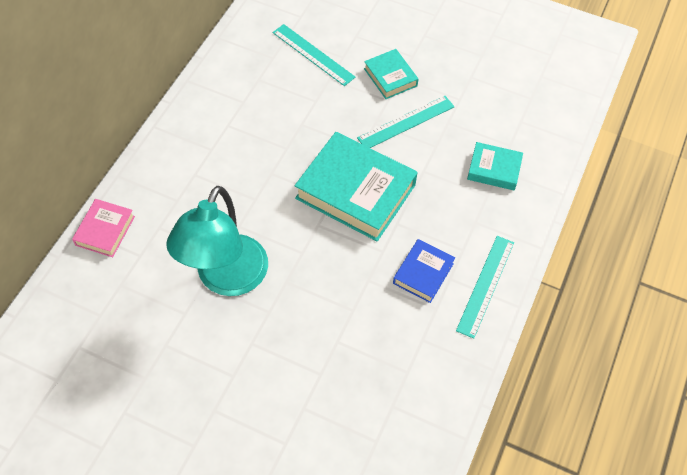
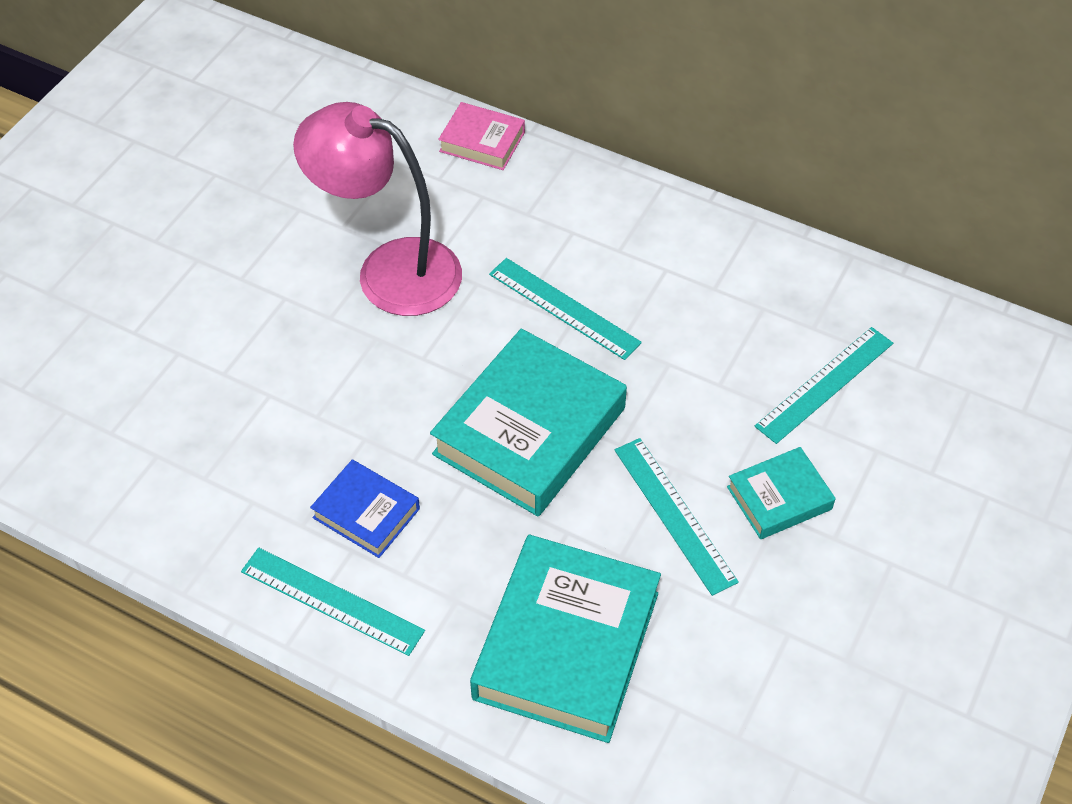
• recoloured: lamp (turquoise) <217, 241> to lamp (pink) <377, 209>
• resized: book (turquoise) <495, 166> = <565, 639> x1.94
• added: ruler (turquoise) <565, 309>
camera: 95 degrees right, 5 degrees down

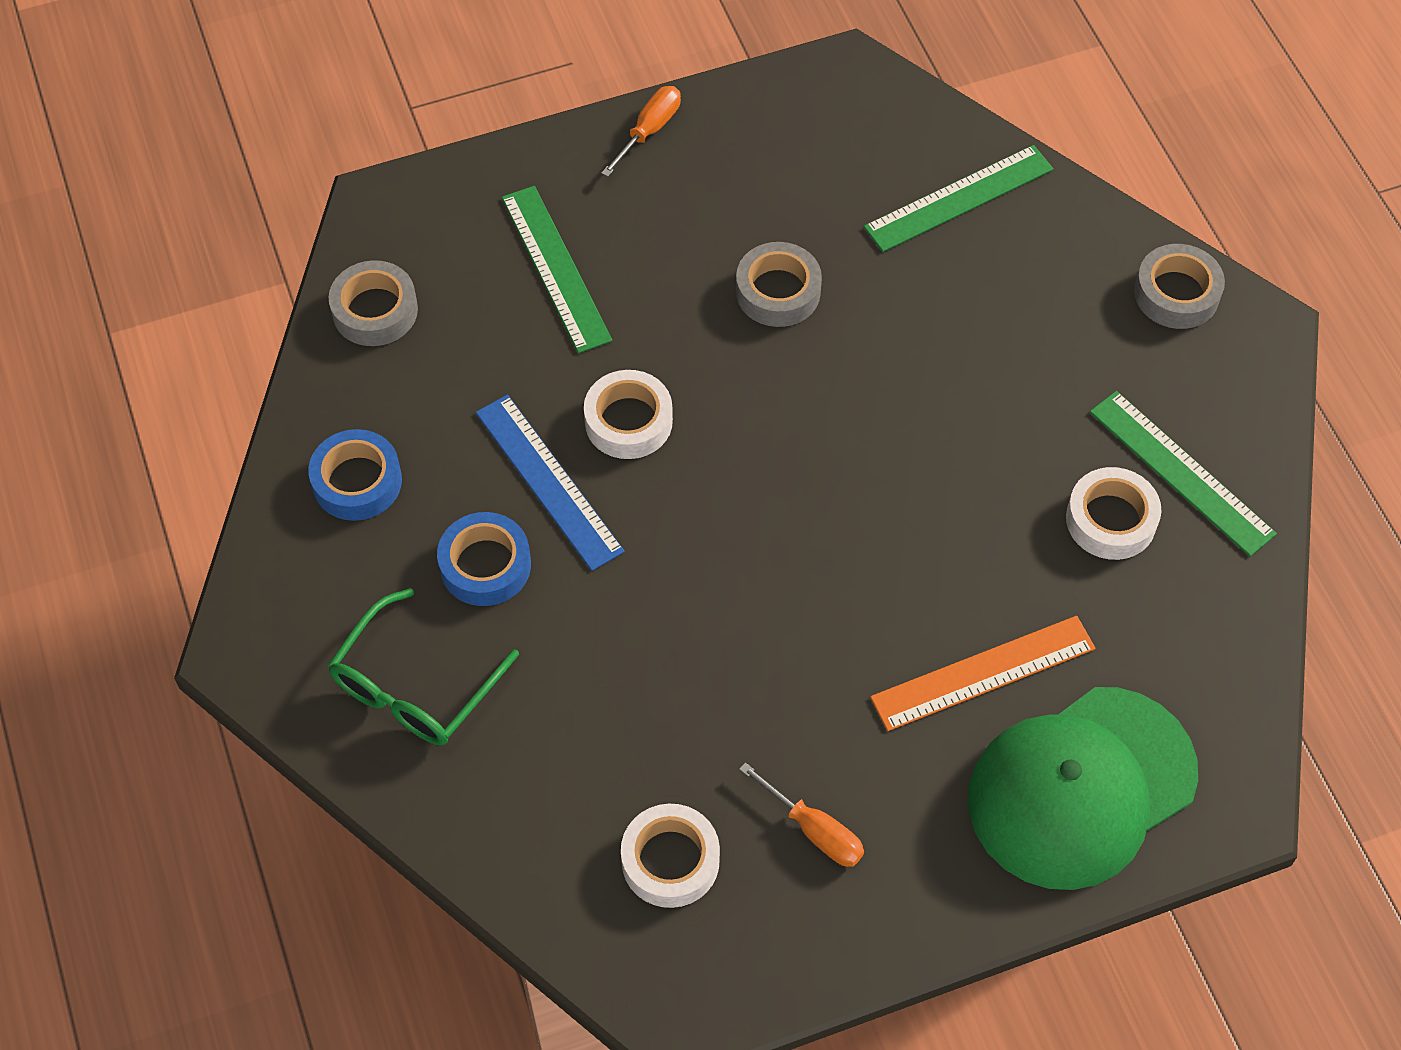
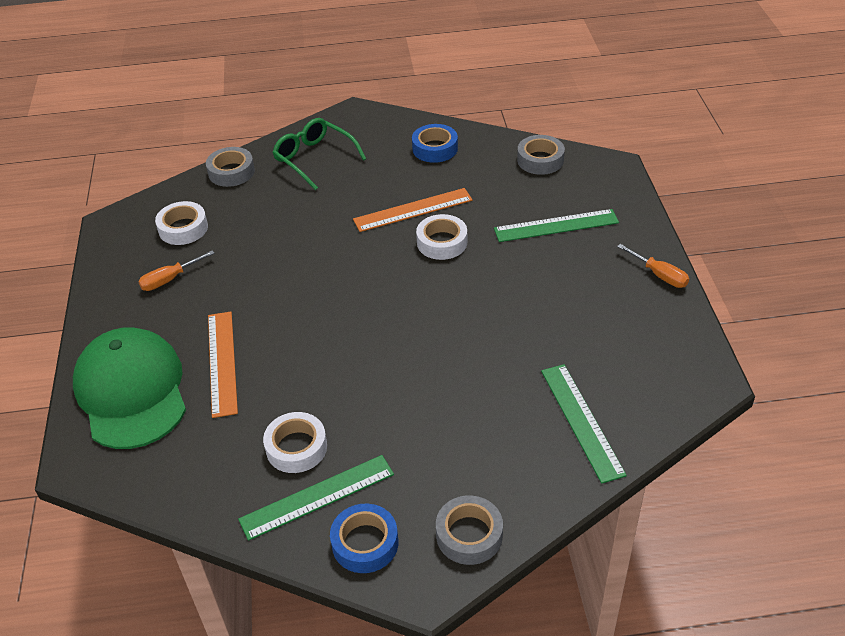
• moved: tape (blue) <484, 559> to <364, 538>
• recoloured: ruler (blue) <550, 483> to ruler (orange) <413, 210>
• moved: tape (grey) <779, 284> to <230, 167>
camera: 105 degrees right, 15 degrees down

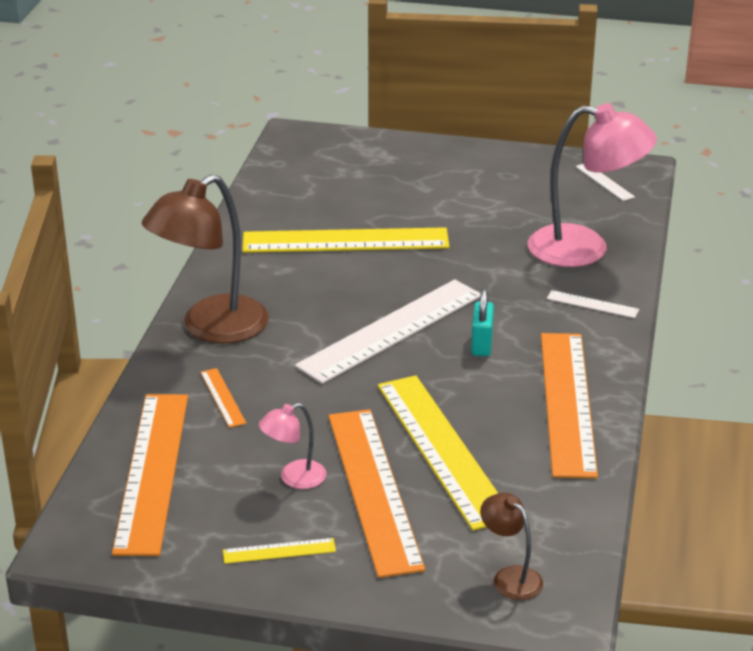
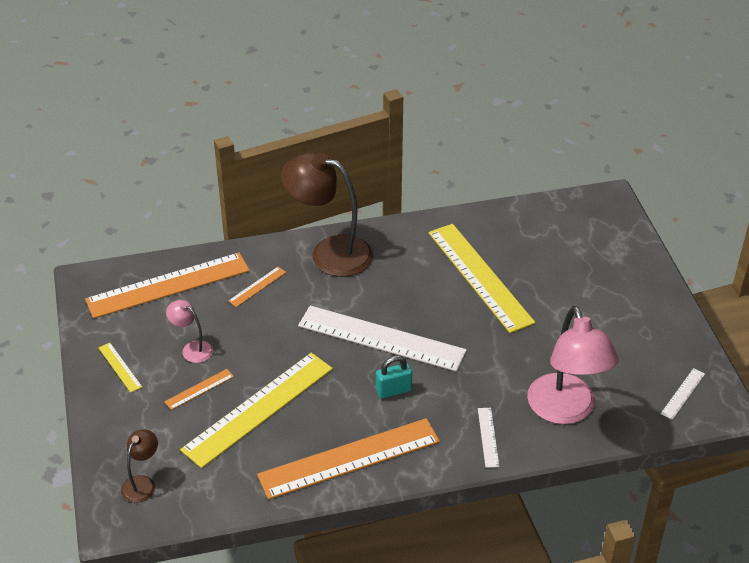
• resized: ruler (orange) <376, 493> = <199, 389> x0.42
camera: 65 degrees right, 10 degrees up

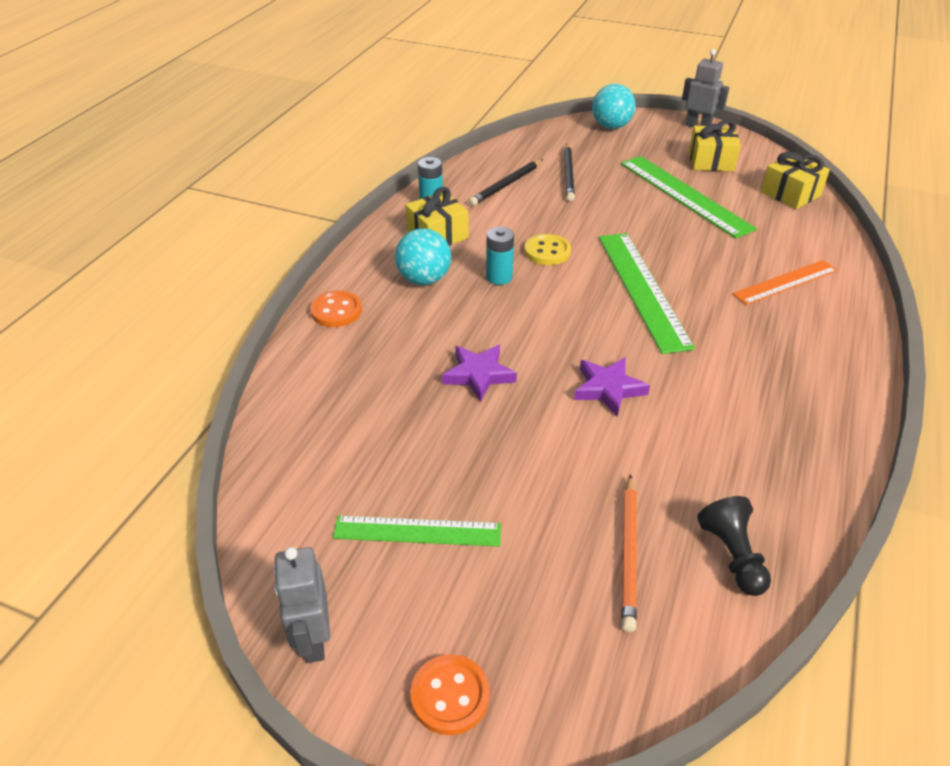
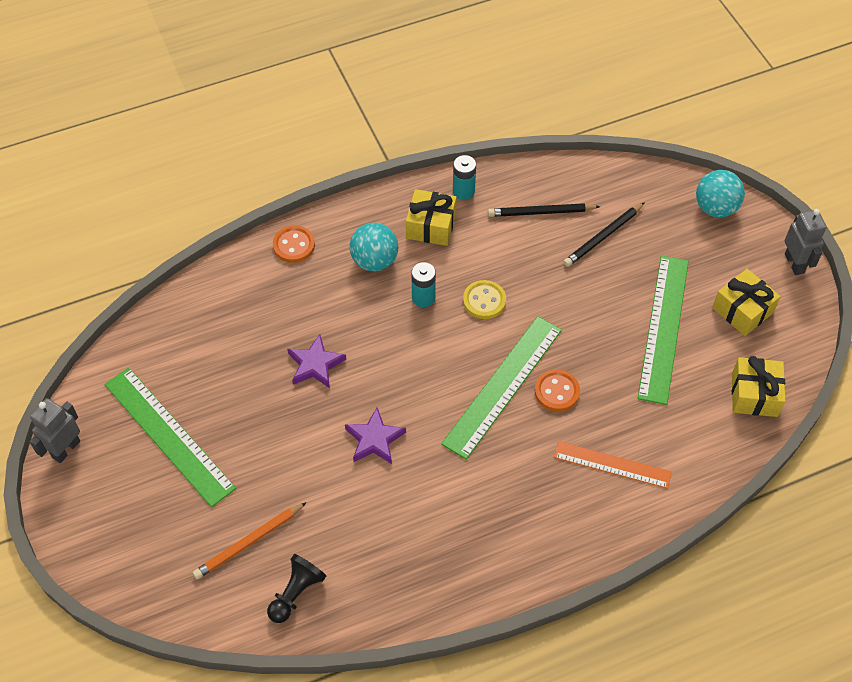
• resized: ruler (green) <417, 531> = <170, 437> x1.60
• moved: button (orange) <450, 694> to <557, 391>
camera: 45 degrees right, 15 degrees up

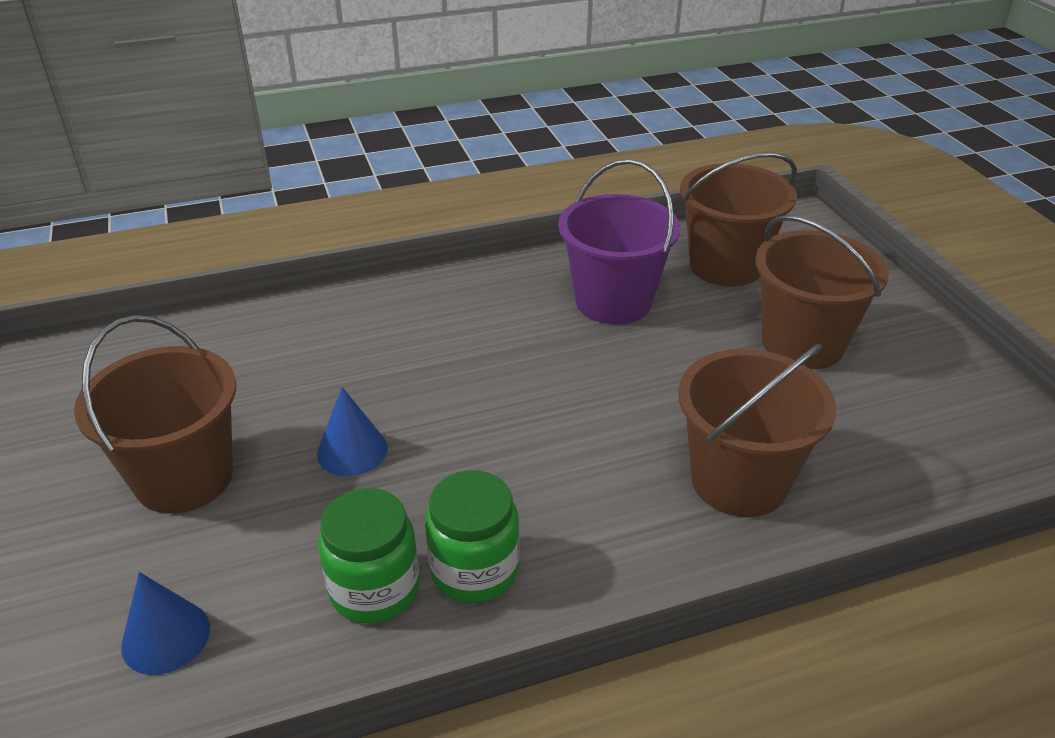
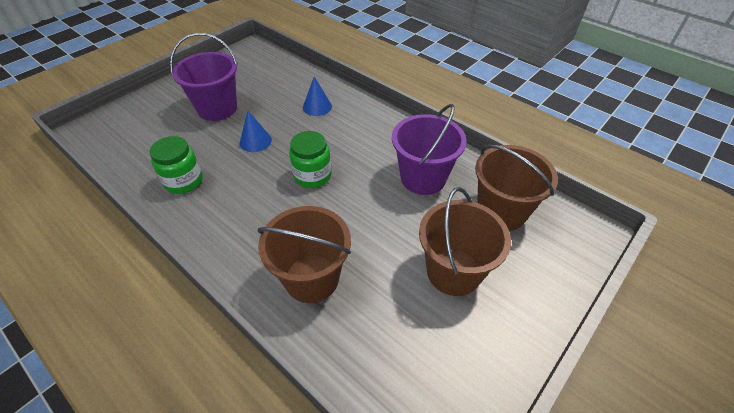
• recoloured: bucket (brown) <155, 414> to bucket (purple) <204, 77>
• moved: cone (blue) <165, 623> to <317, 96>
• moved: jar (green) <472, 536> to <310, 159>
camera: 60 degrees right, 10 degrees up

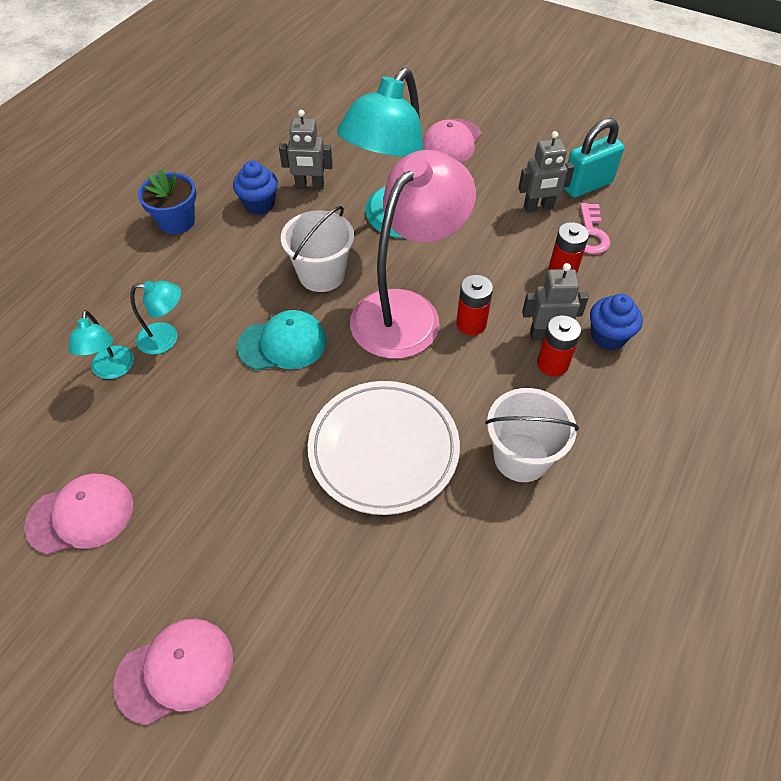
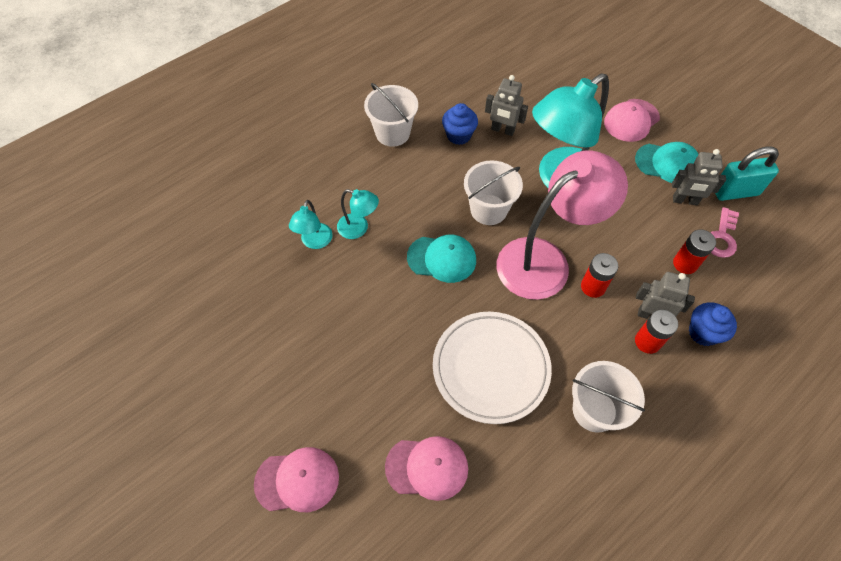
• moved: cap (pink) <78, 514> to <426, 468>
• replaced: flower pot (blue) <167, 201> to bucket (white) <391, 115>
• added: cap (turquoise) <667, 162>
camera: 20 degrees right, 5 degrees up

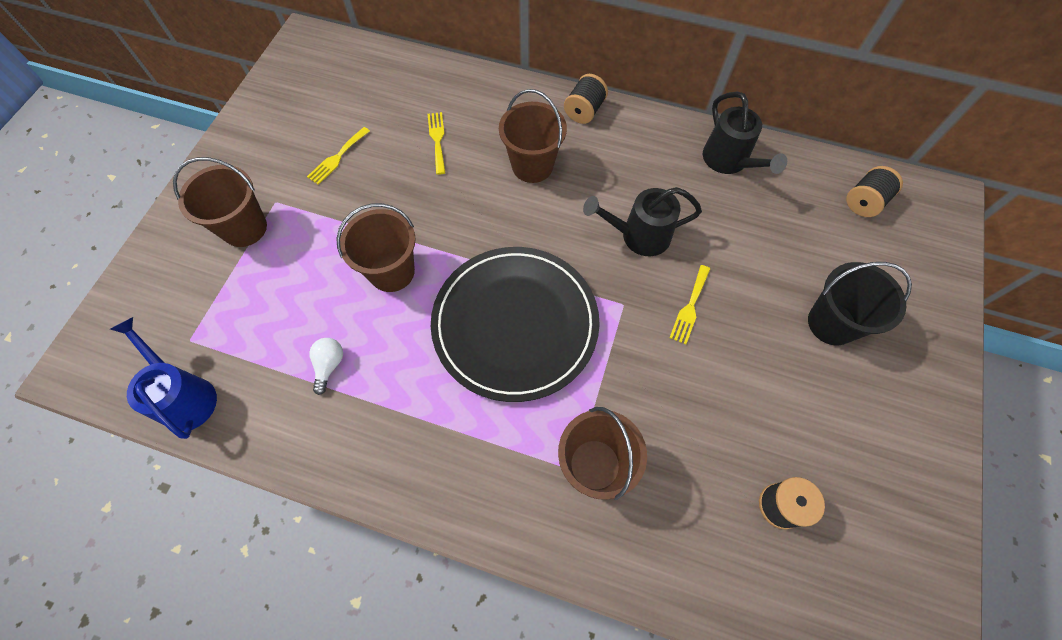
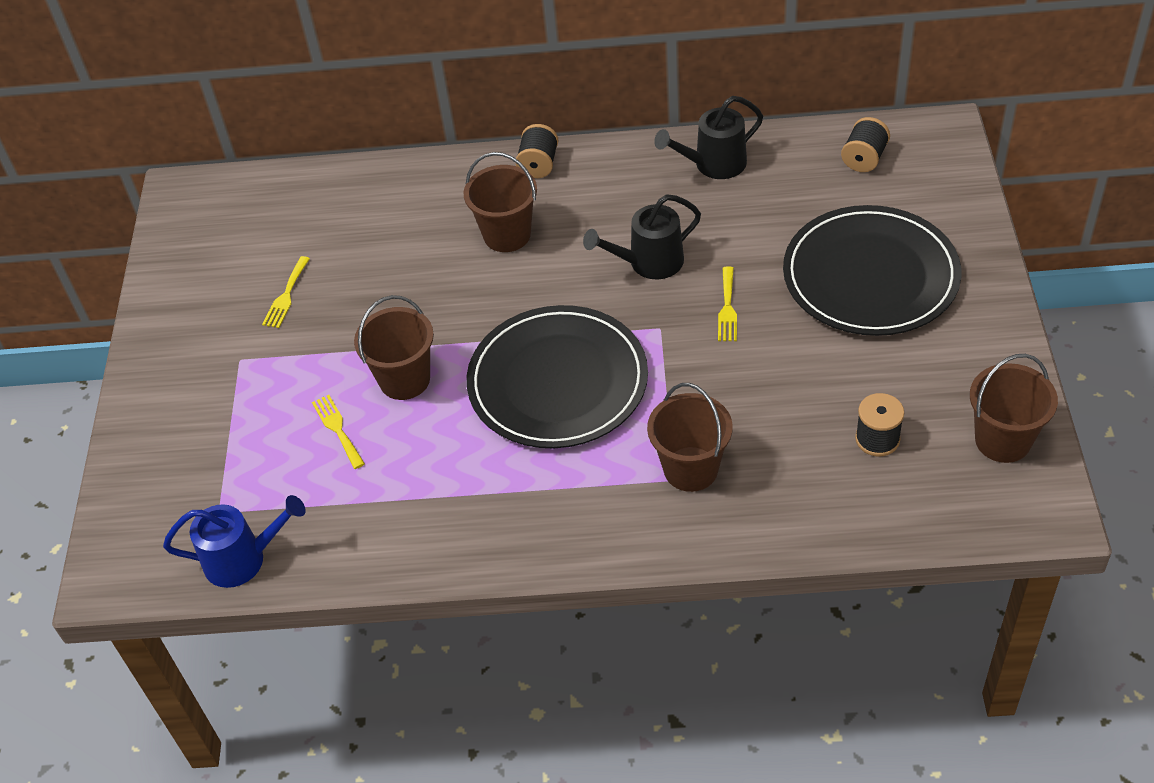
• turned: watering can (blue) <163, 378> = <234, 541> 135 degrees clockwise
• moved: bucket (brown) <220, 202> to <1014, 408>
• removed: light bulb (white) <326, 366>
• moved: fork (yellow) <437, 143> to <338, 432>
• turned: watering can (black) <745, 132> = <708, 137> 105 degrees clockwise
• replaced: bucket (black) <860, 303> to plate (black) <872, 270>
camera: 15 degrees left, 15 degrees down

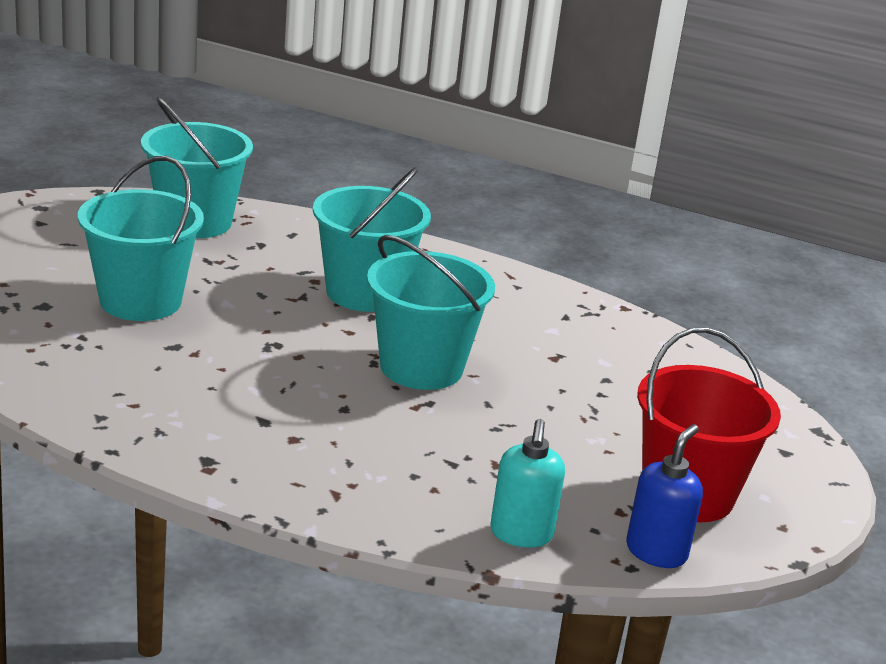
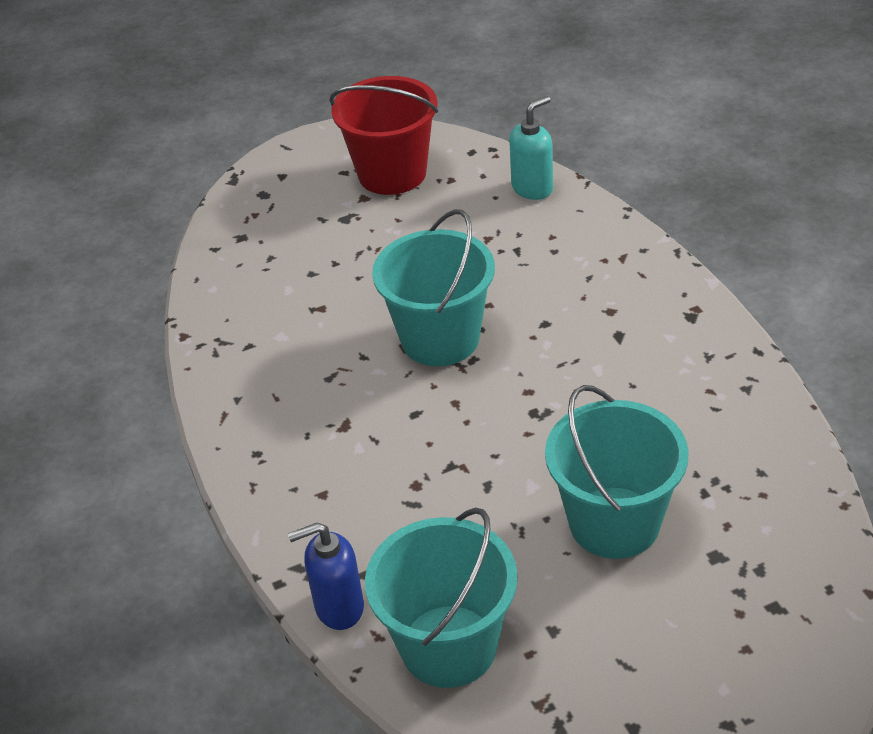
• removed: bucket (turquoise) <372, 239>
• moved: soap dispenser (blue) <664, 496> to <326, 576>
camera: 130 degrees left, 15 degrees up

